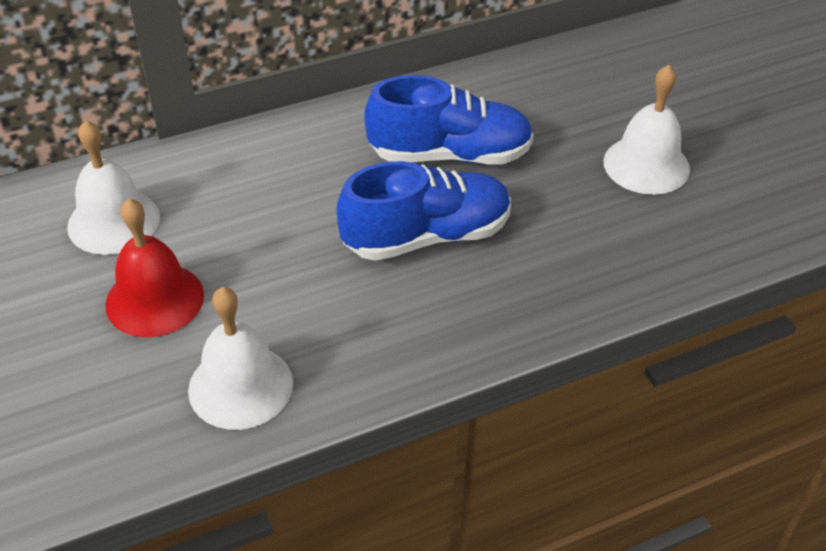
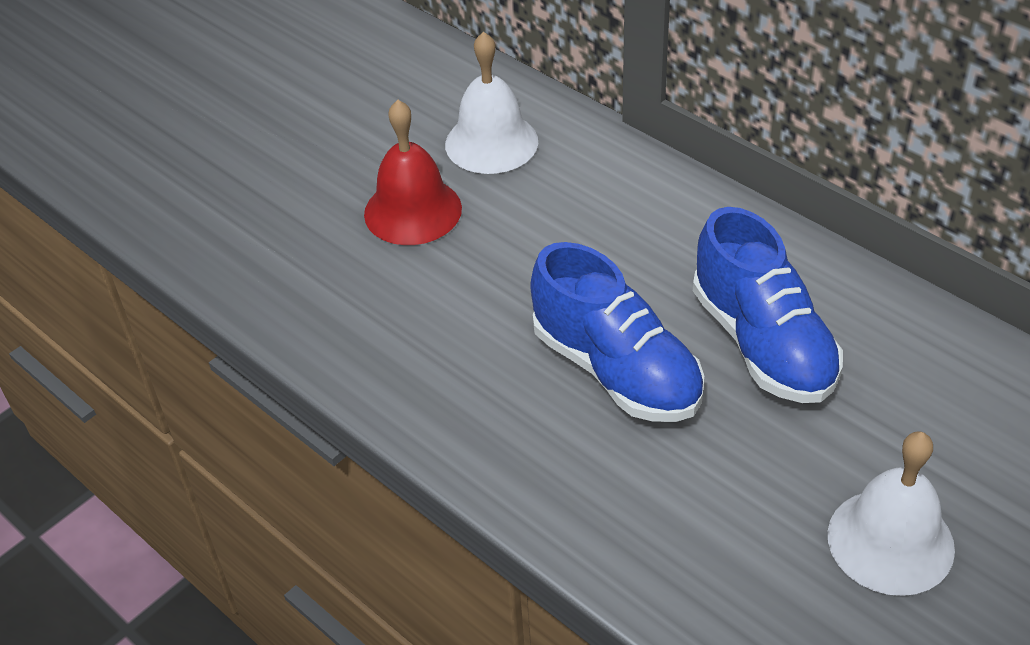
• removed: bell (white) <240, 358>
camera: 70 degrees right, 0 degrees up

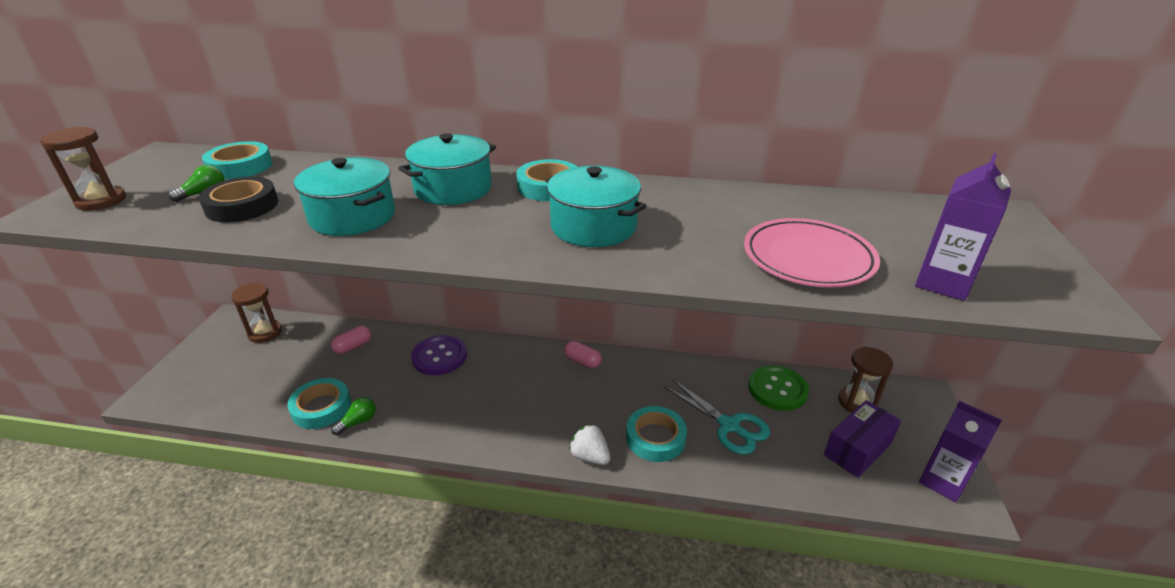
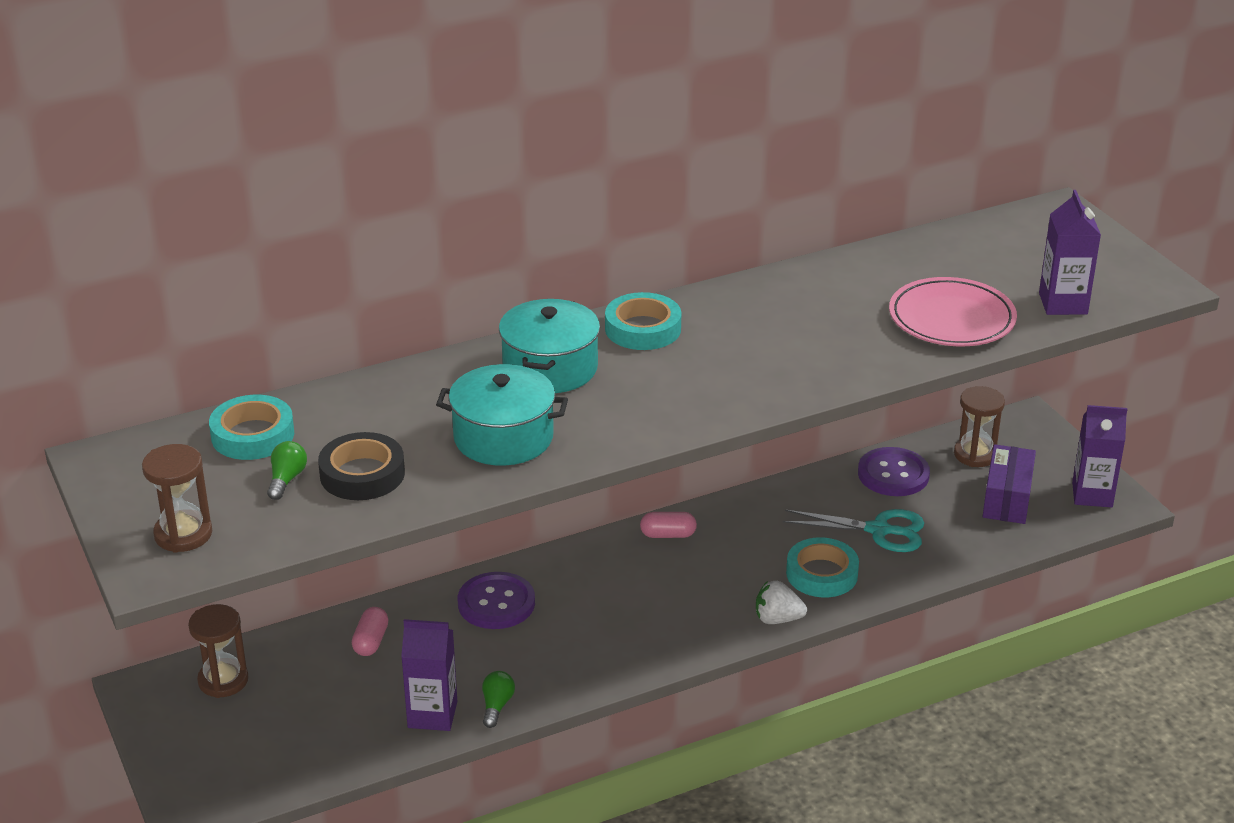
• replaced: tape (turquoise) <319, 403> to carton (purple) <429, 675>
• removed: pot (turquoise) <595, 206>
• recoloured: button (green) <778, 388> to button (purple) <894, 471>
camera: 35 degrees left, 0 degrees up

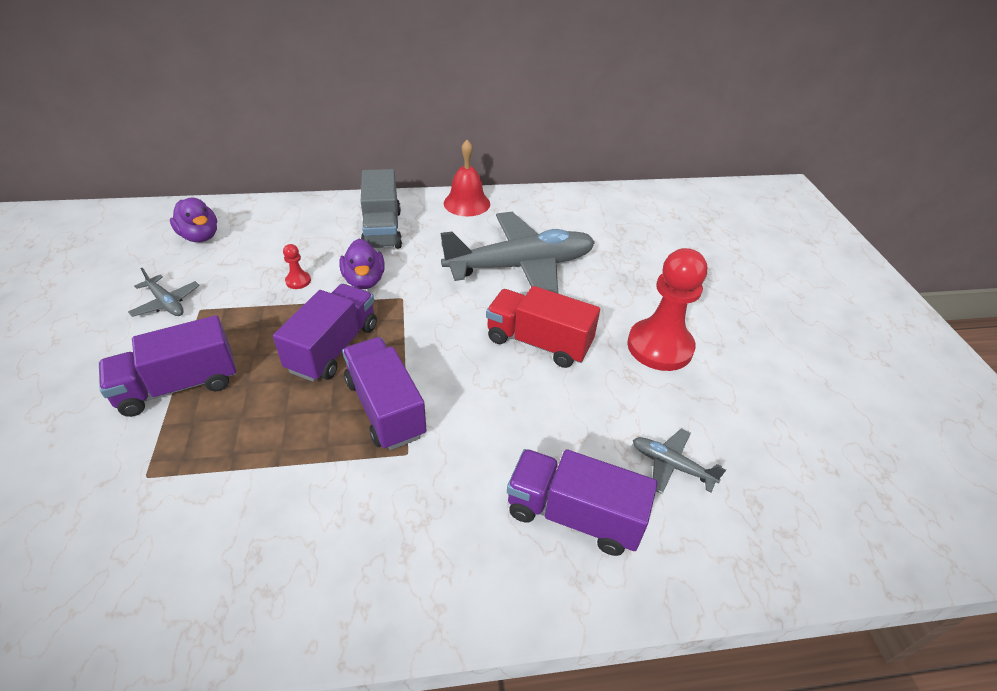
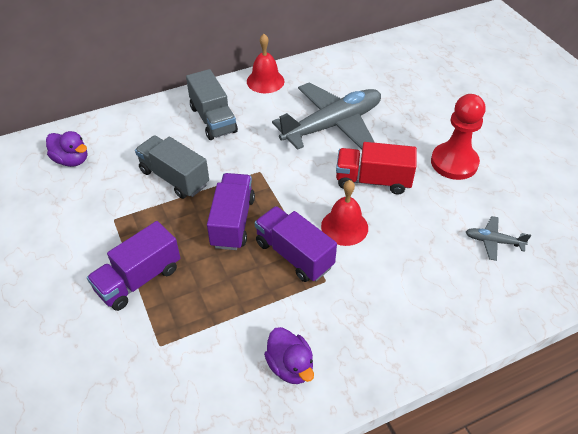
• removed: plane (grey) <164, 292>
• replaced: pawn (red) <297, 266> to truck (grey) <172, 167>
• moved: duck (purple) <362, 264> to <289, 355>
• removed: truck (purple) <582, 502>
• added: bell (red) <344, 213>
camera: 15 degrees left, 5 degrees up

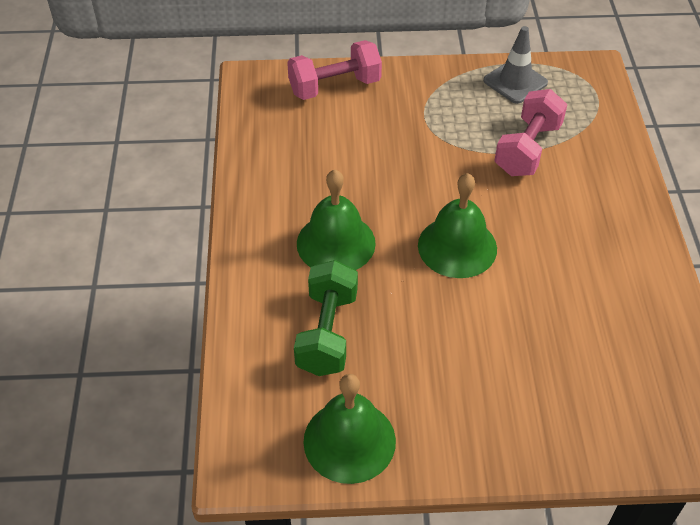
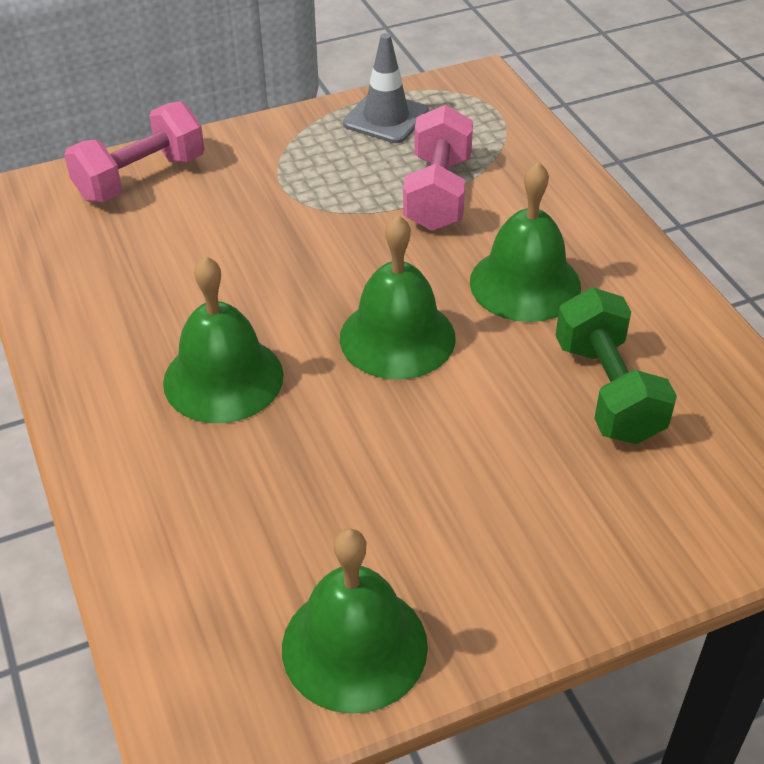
• moved: dumbbell (green) <326, 318> to <616, 366>
• added: bell (green) <525, 242>
camera: 20 degrees left, 5 degrees down

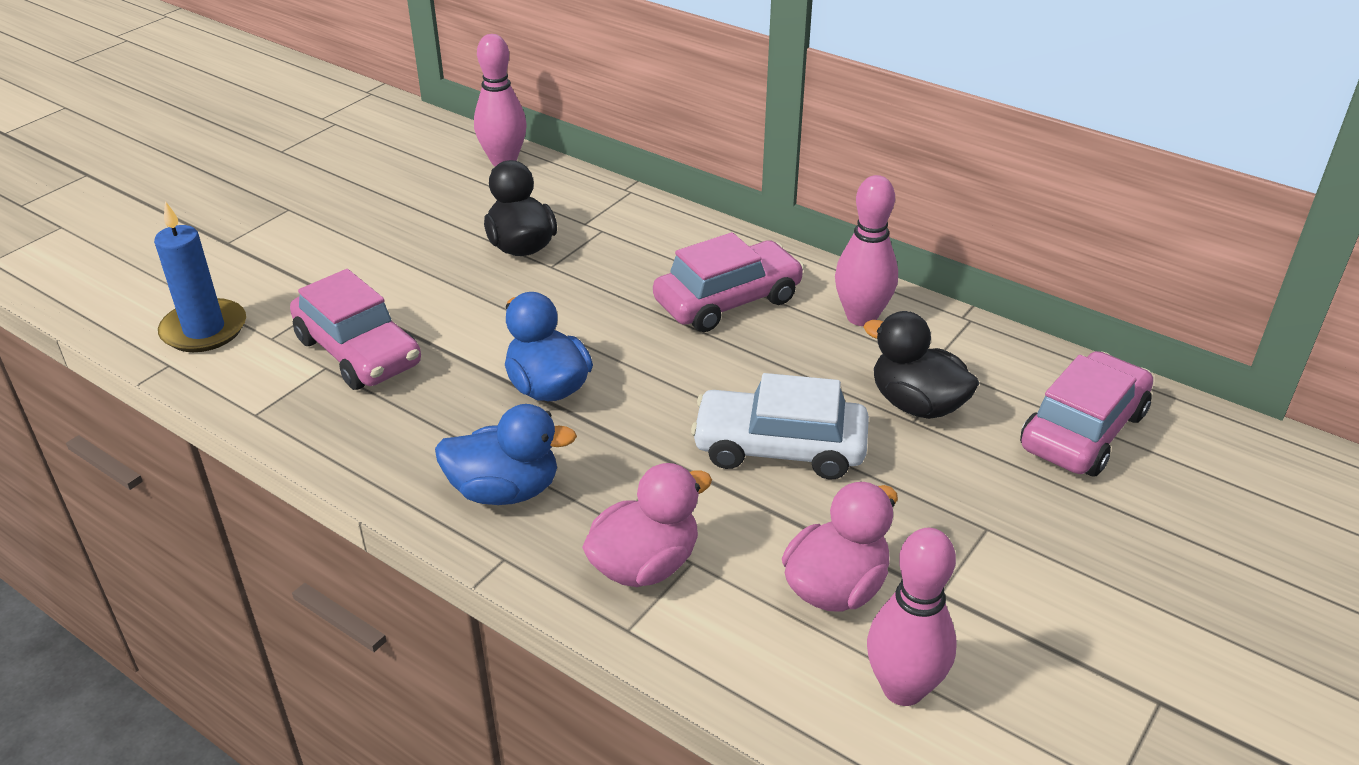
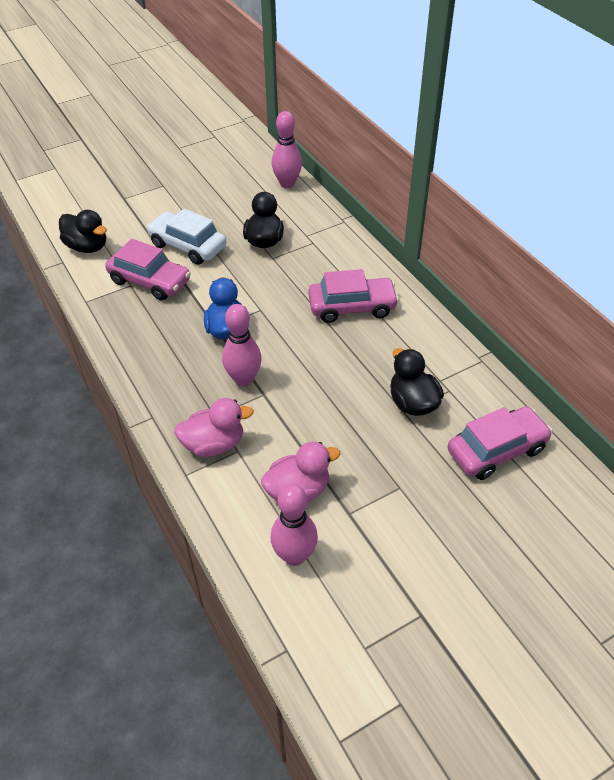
• replaced: candle (blue) <200, 276> to duck (black) <83, 231>
• turned: car (pink) <355, 329> = <148, 270> 45 degrees counterclockwise
• removed: duck (blue) <506, 454>
• moved: car (white) <780, 426> to <186, 237>
• moved: bowling pin (pink) <866, 250> to <241, 345>
camera: 25 degrees right, 10 degrees up

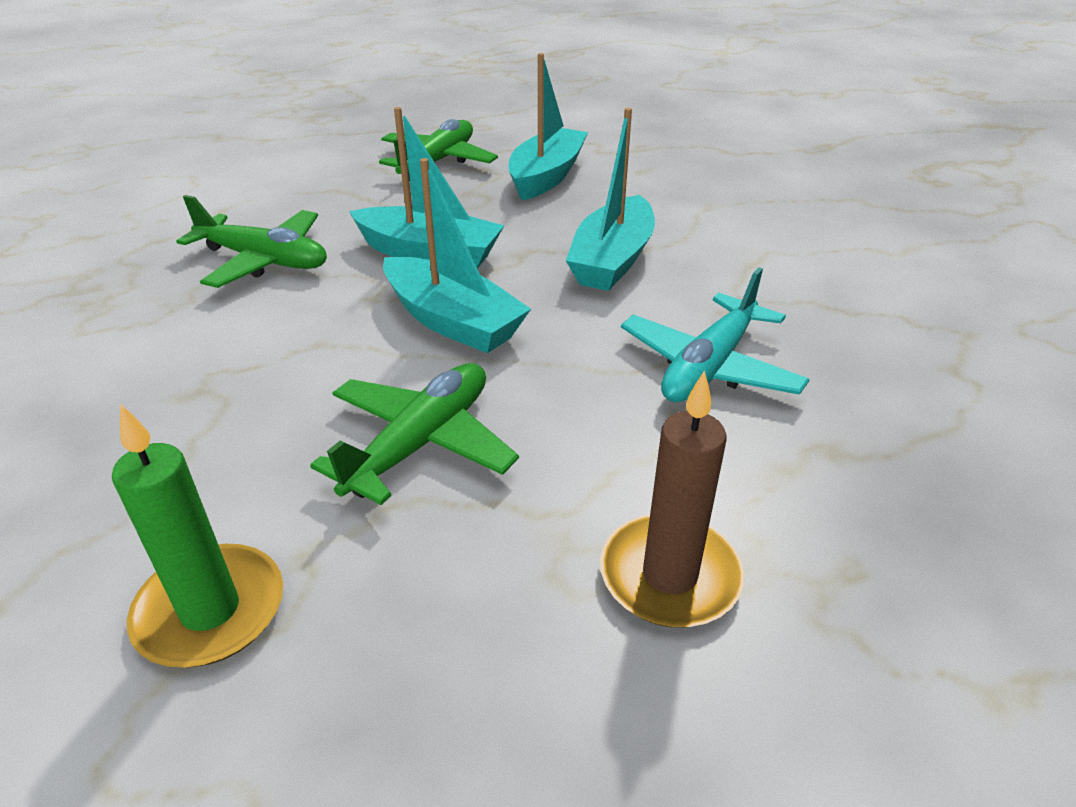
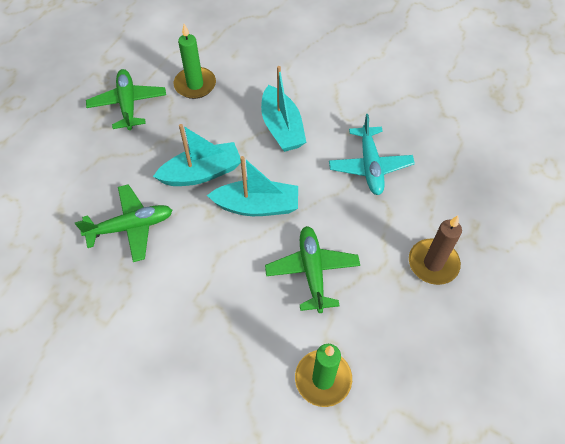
• replaced: boat (turquoise) <548, 126> to candle (green) <195, 61>
camera: 40 degrees left, 20 degrees up

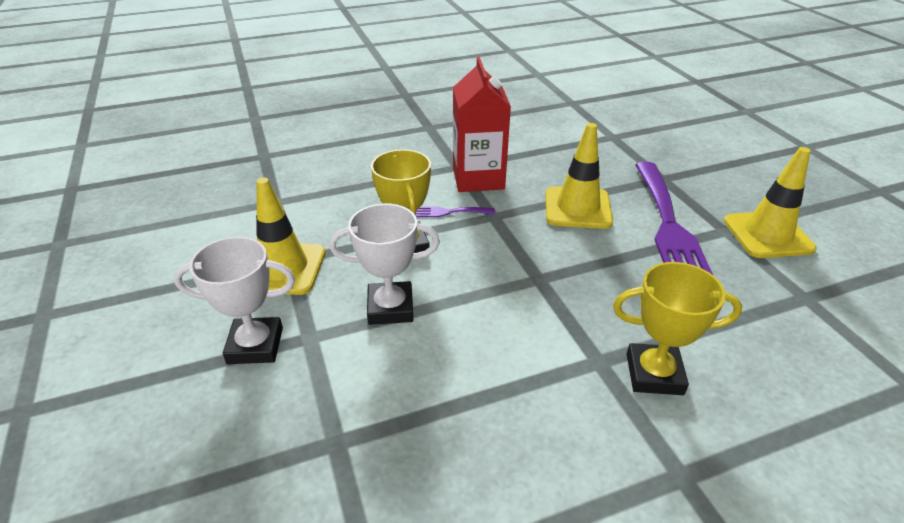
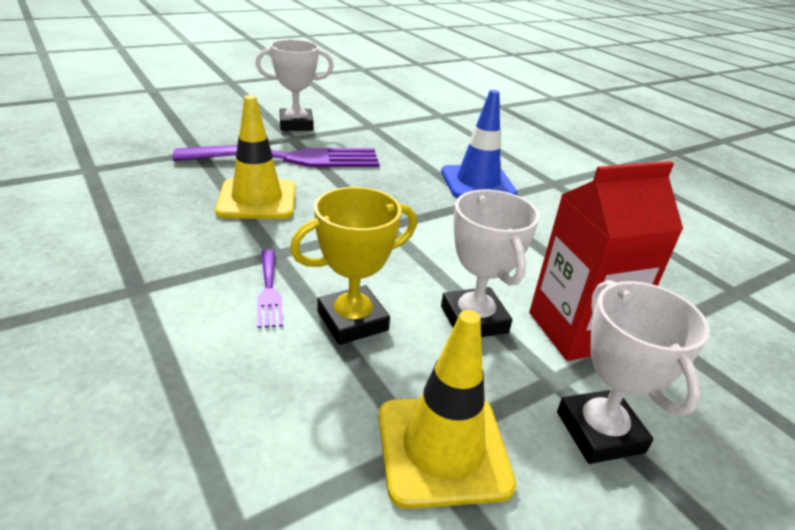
• moved: carton (red) <482, 124> to <606, 261>
• replaced: trophy (yellow) <677, 328> to traffic cone (blue) <479, 144>
• replaced: traffic cone (yellow) <770, 202> to trophy (white) <294, 85>
camera: 105 degrees left, 5 degrees down

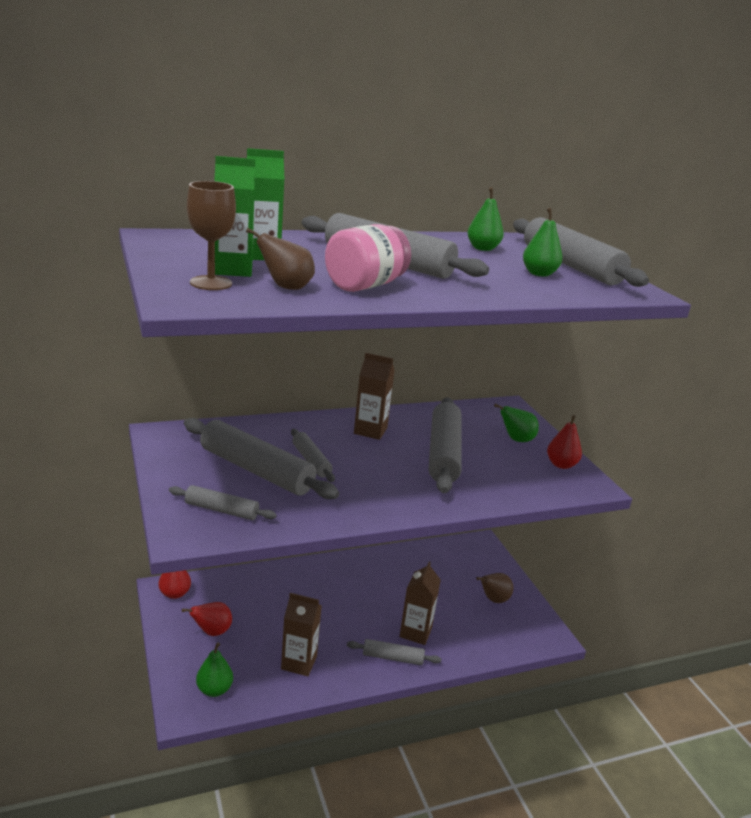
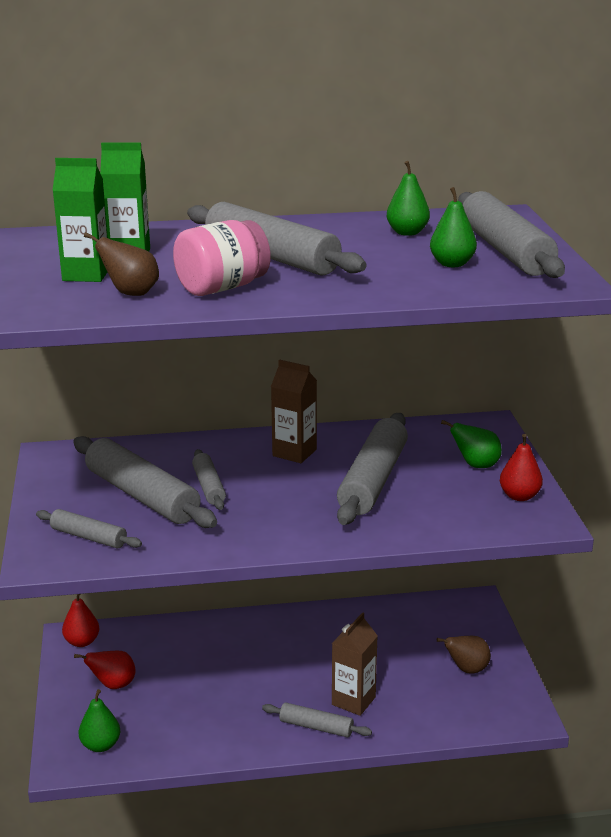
• removed: goblet (brown) <211, 235>
• removed: carton (brown) <301, 634>
camera: 15 degrees right, 0 degrees up

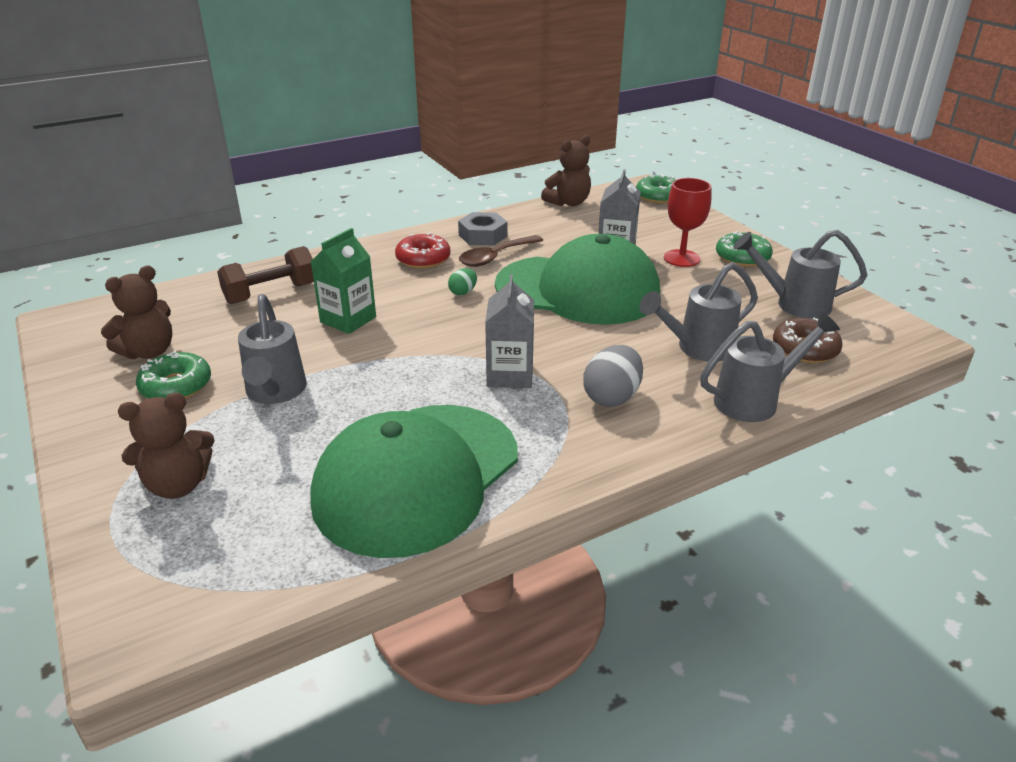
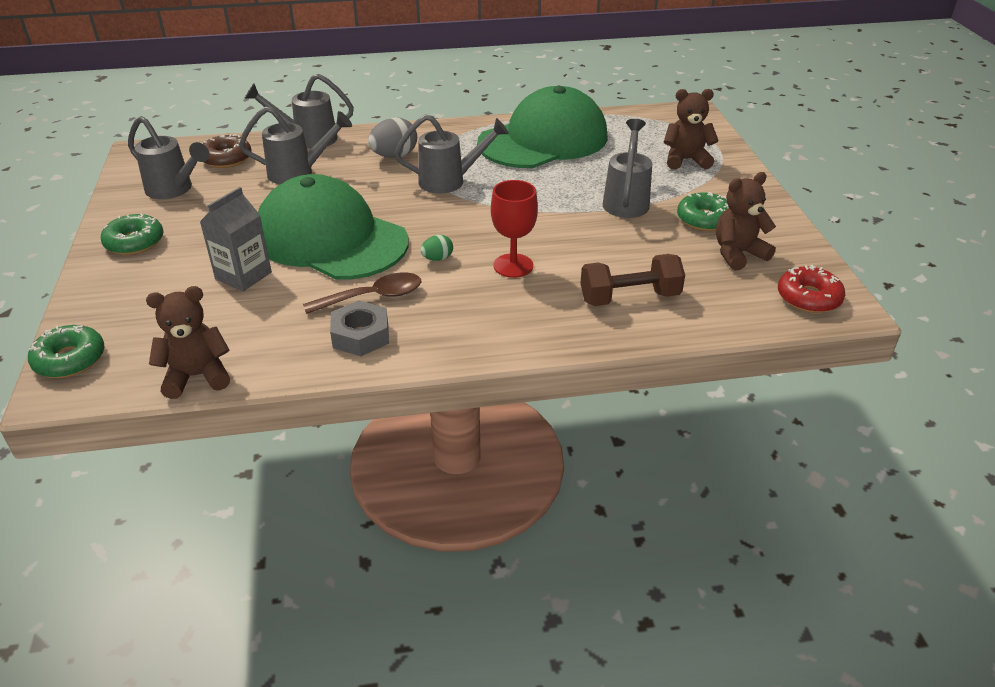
• removed: carton (green) <343, 281>
• moved: donut (red) <423, 251> to <811, 289>
• replaced: carton (grey) <509, 331> to watering can (grey) <451, 153>
• moved: goblet (red) <687, 222> to <514, 229>
camera: 160 degrees left, 5 degrees up

